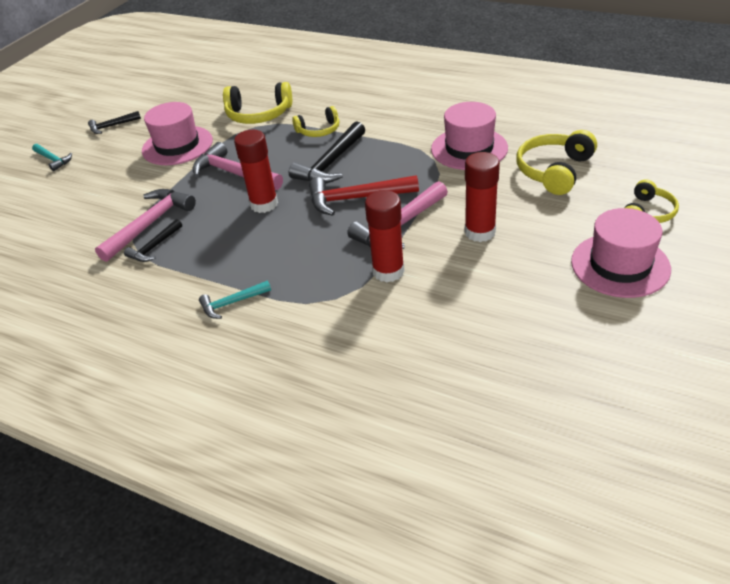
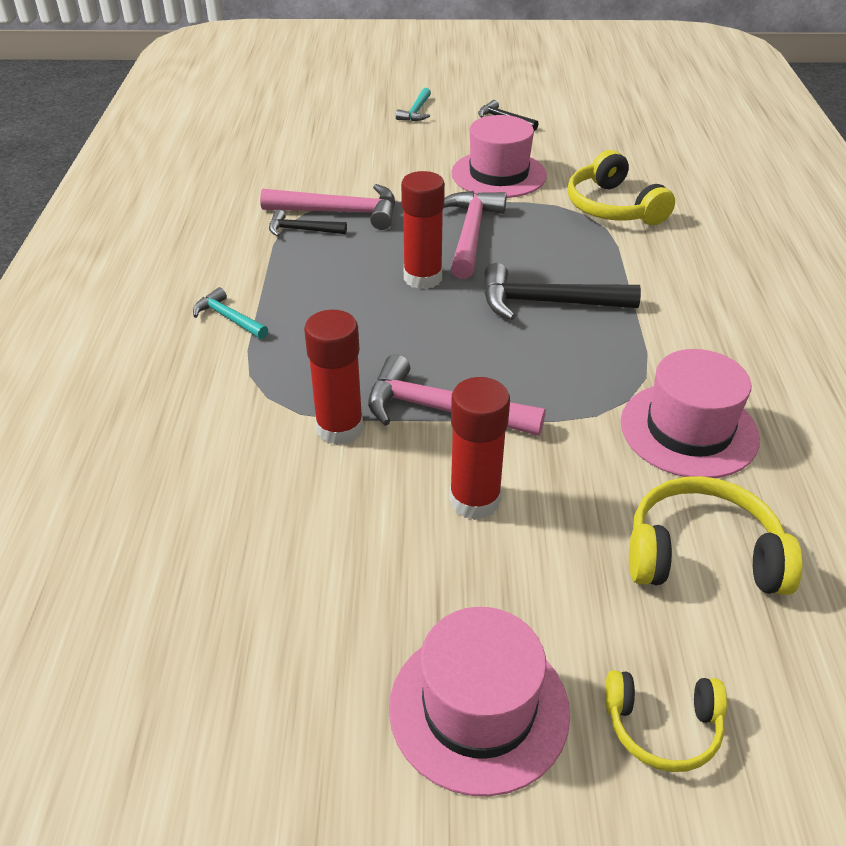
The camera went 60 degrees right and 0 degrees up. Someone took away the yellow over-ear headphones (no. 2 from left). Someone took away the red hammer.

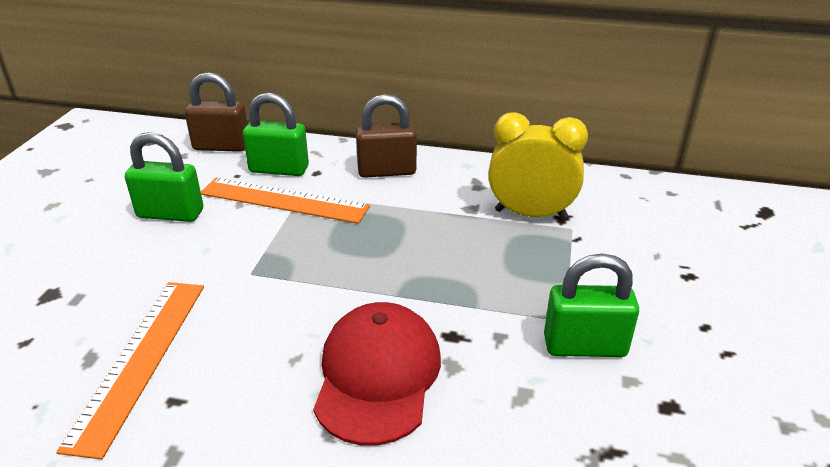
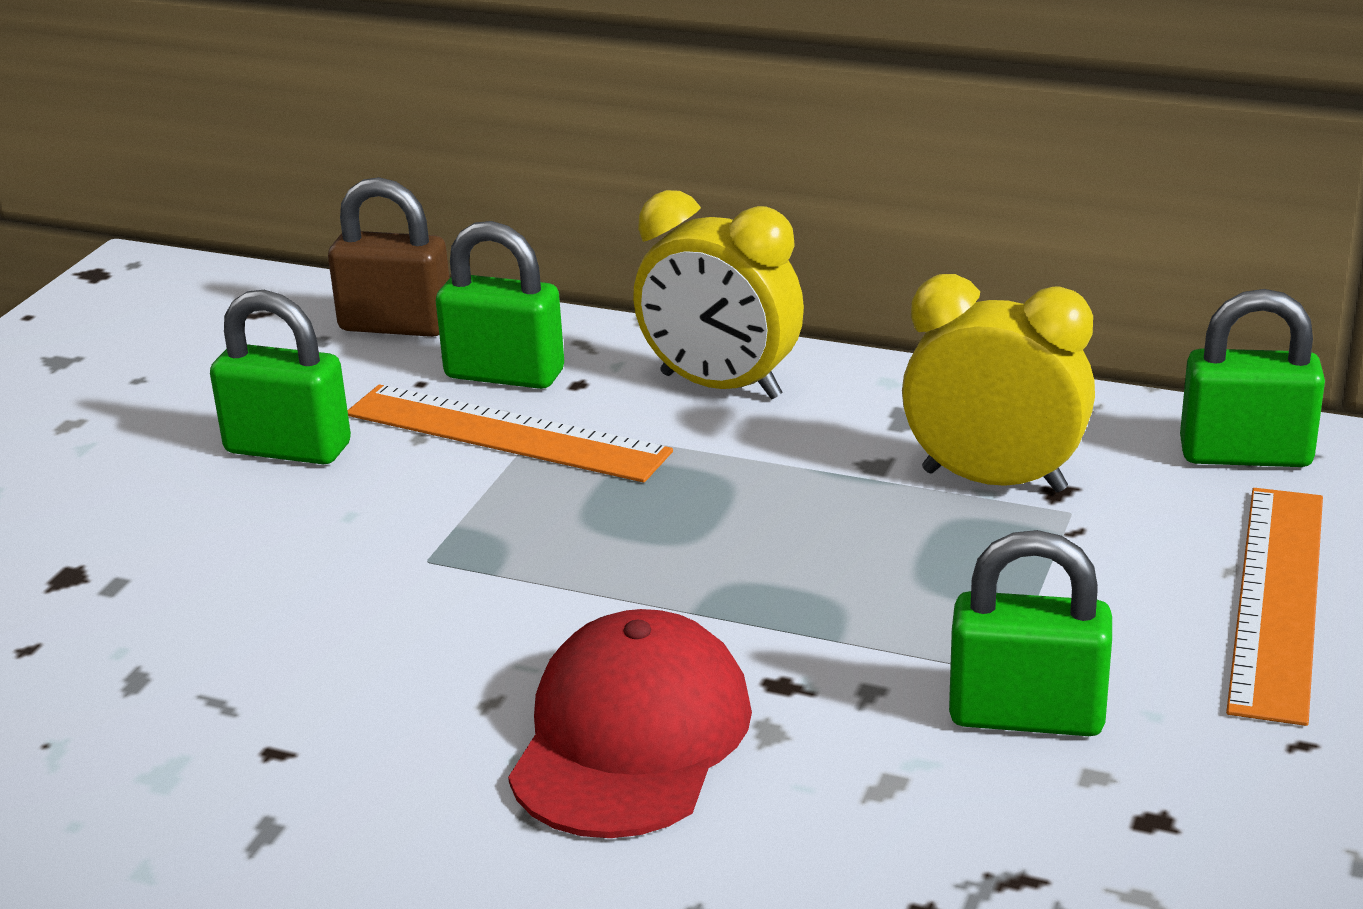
The camera went 10 degrees right and 5 degrees down. Someone carried the orange-coloured ruler (no. 1 from left in the first image). Someone swapped the russet small lock (no. 2 from left) for the yellow clock (no. 1 from left). Someone put down the leaf-green small lock (no. 4 from left).

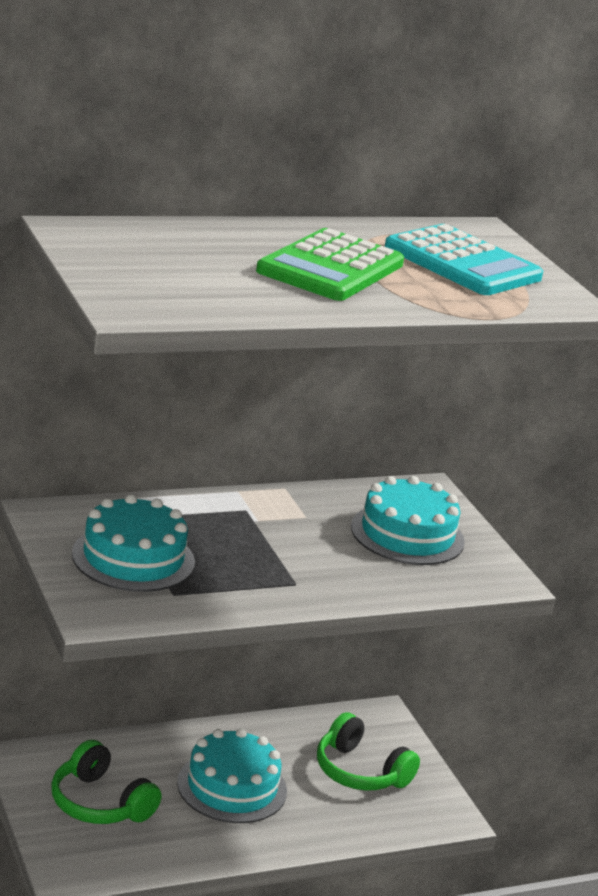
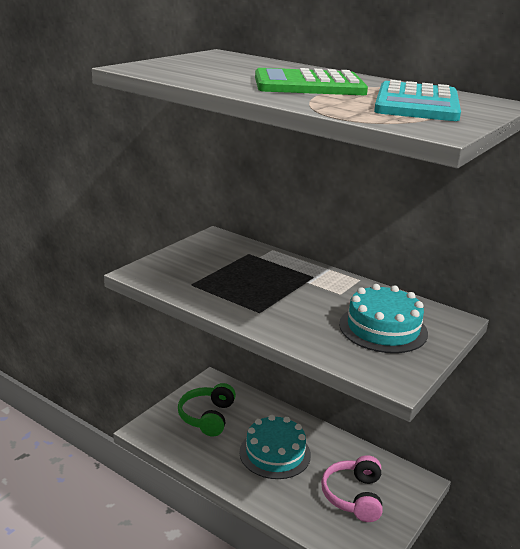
The camera went 60 degrees right and 0 degrees up. Someone took away the turquoise gateau (no. 1 from left). Someone repainted the leaf-green over-ear headphones (no. 2 from left), which became the pink over-ear headphones.

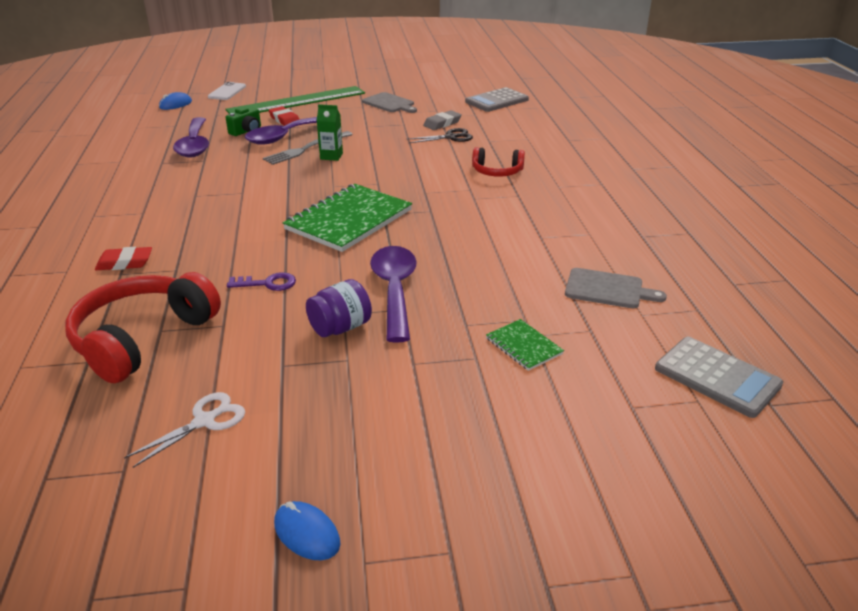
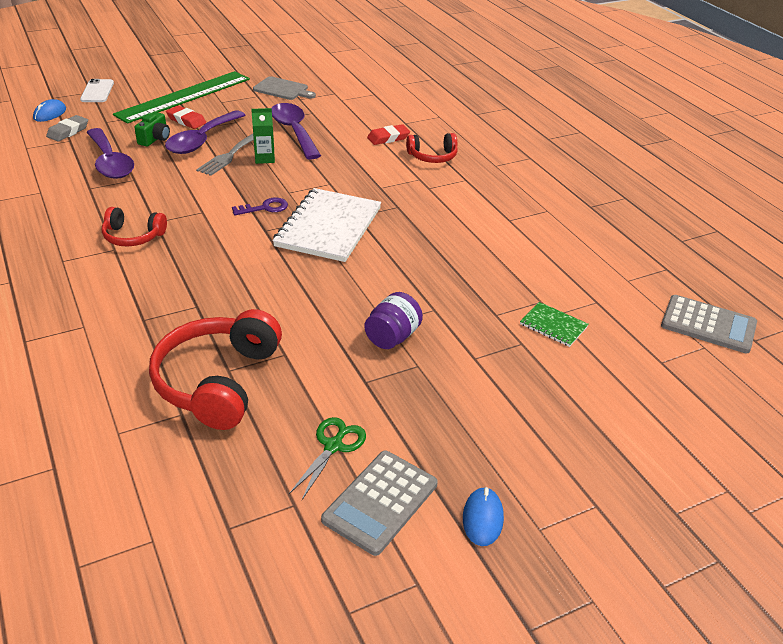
The camera went 20 degrees left and 5 degrees up. Someone carried the red gum eraser (no. 1 from left in the first image). Someone repainted the white pair of scissors, which became the leaf-green pair of scissors. Someone carried the violet key. Someone rotated the royal blue computer mouse (no. 2 from left) by 75 degrees clockwise. Someone repainted the leaf-green notepad (no. 1 from left), which became the white notepad. Someone carried the violet teaspoon (no. 3 from left). Someone took away the ebony pair of scissors. Someone carried the grey gum eraser. Someone carried the grey adding machine (no. 1 from left). Someone took away the grey bread board (no. 2 from left). Someone put down the red over-ear headphones (no. 1 from left).

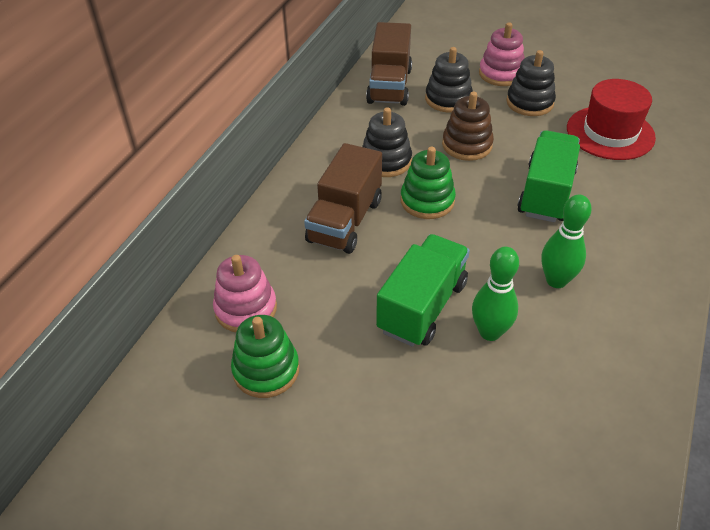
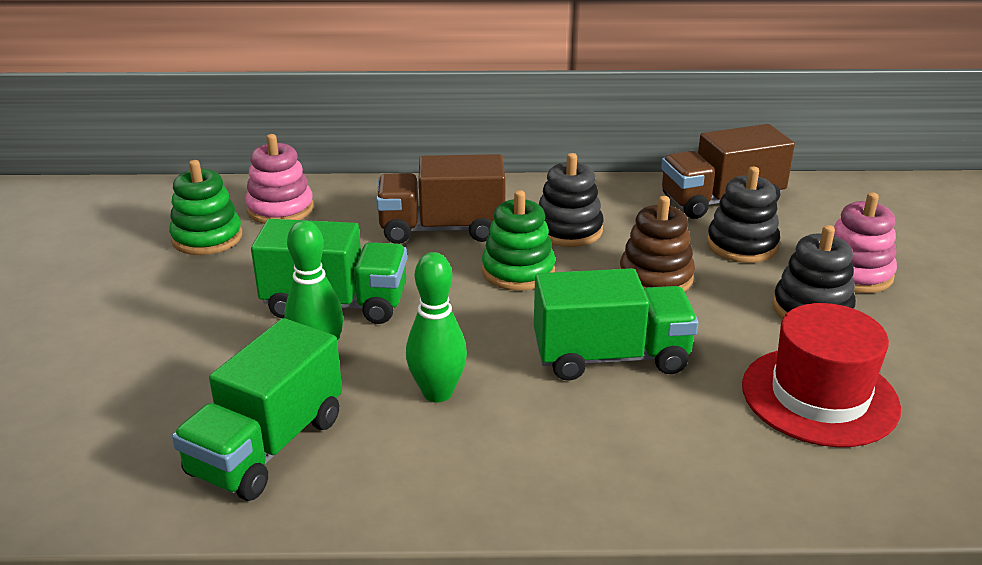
The camera went 65 degrees right and 15 degrees down. Someone put down the leaf-green toy truck (no. 1 from left).

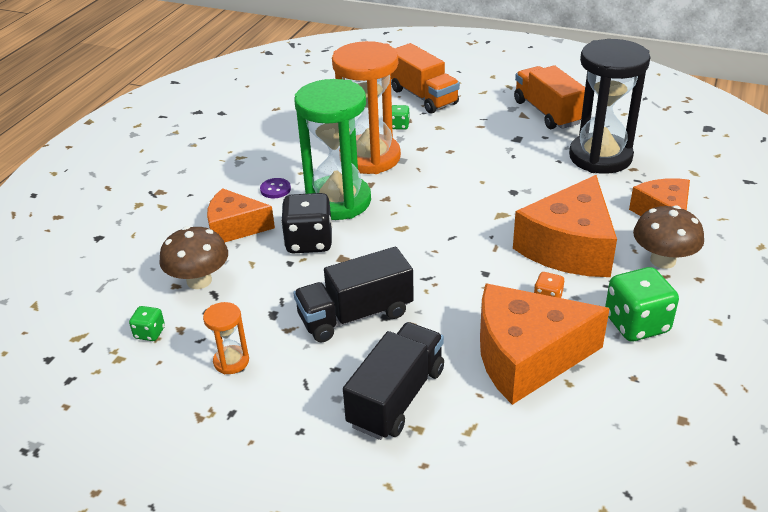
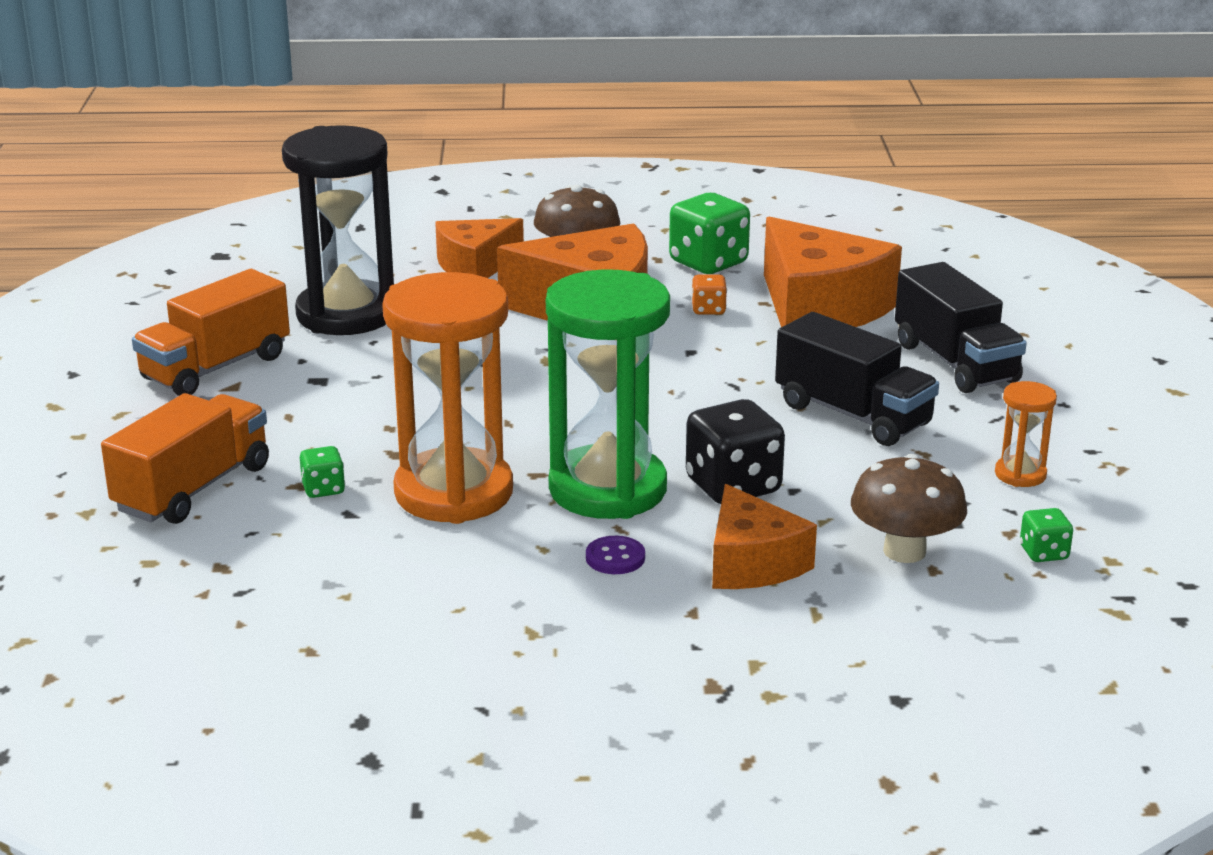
The camera went 115 degrees left and 10 degrees down. Someone rotated the ebony toy truck (no. 2 from left) by 120 degrees counterclockwise.

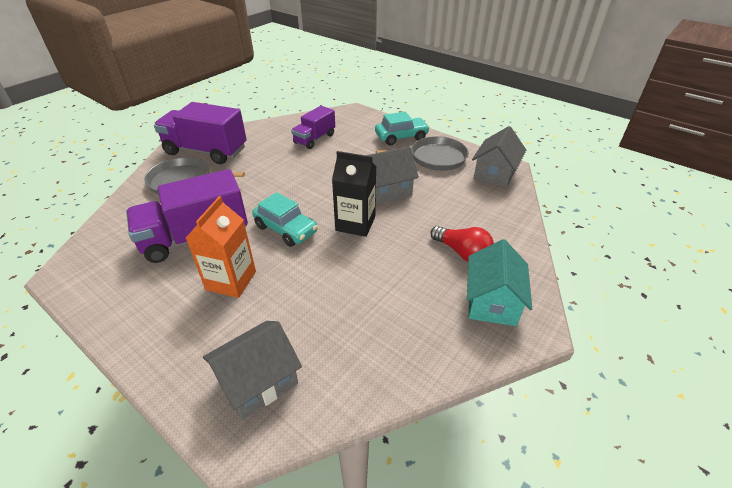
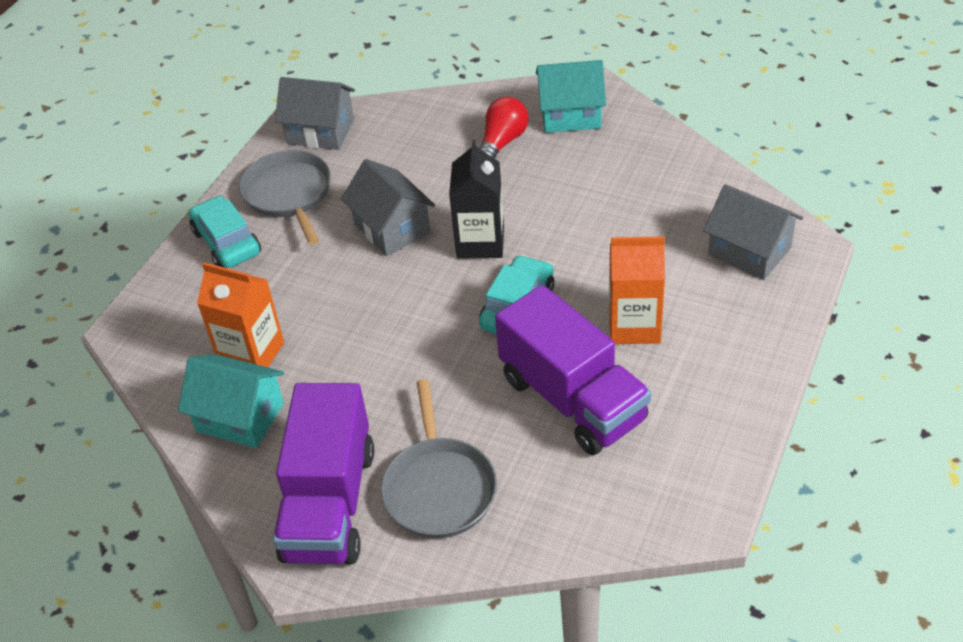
The camera went 100 degrees left and 5 degrees up. Someone swapped the violet toy truck (no. 3 from left) for the orange-coloured carton (no. 1 from left). Someone put down the turquoise house (no. 1 from left).

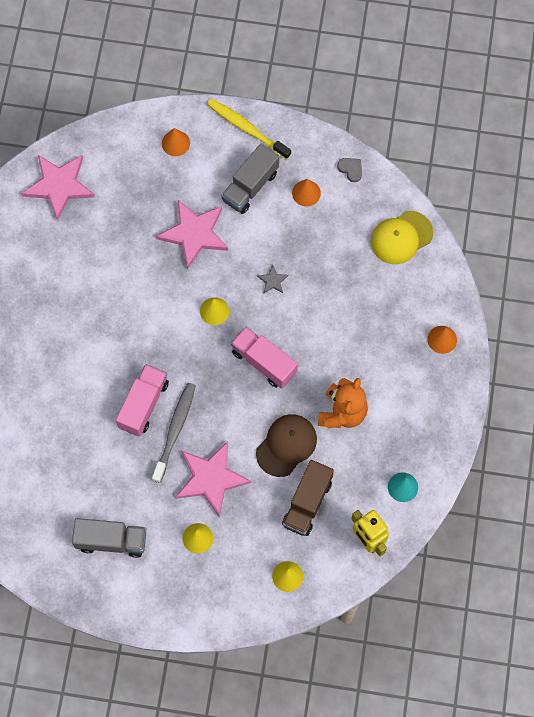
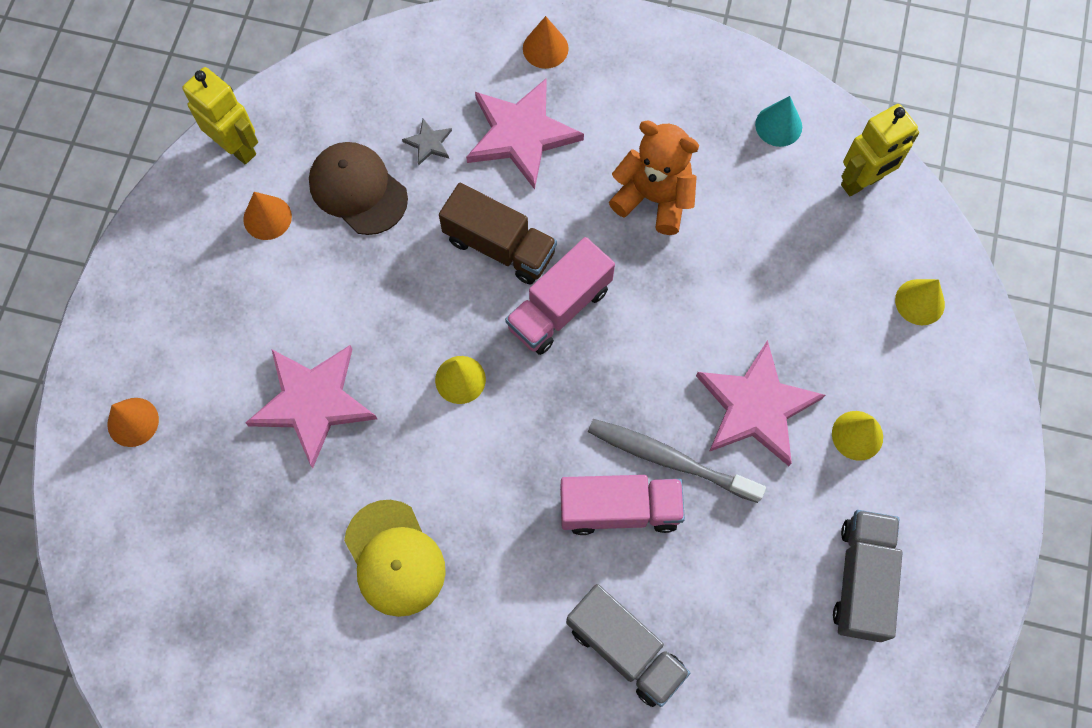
The camera went 85 degrees left and 0 degrees up. Someone carried the pink star shape (no. 1 from left in the first image). Someone rotated the pink toy truck (no. 1 from left in the first image) by 150 degrees clockwise. Someone took away the yellow tooth brush. Someone carried the grey toy truck (no. 2 from left in the first image). Someone carried the russet baseball cap. Someone carried the grey star shape. Someone carried the russet toy truck. Someone swapped the grey heart for the yellow robot (no. 1 from left). Someone carried the yellow baseball cap.

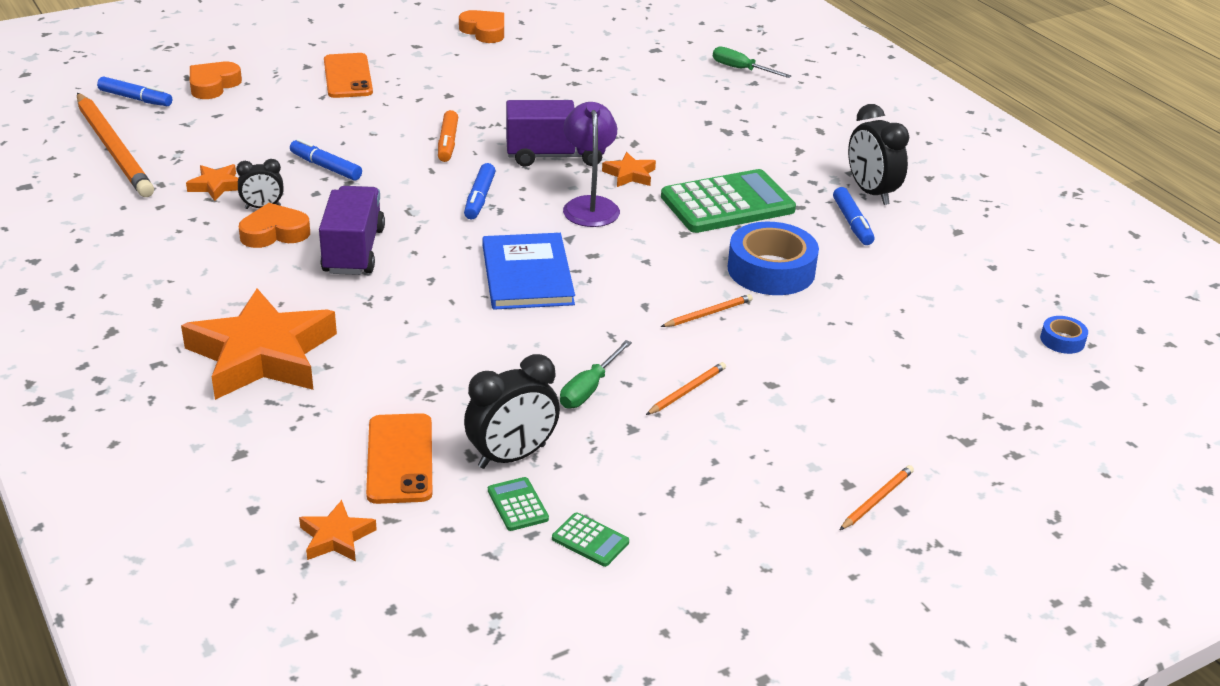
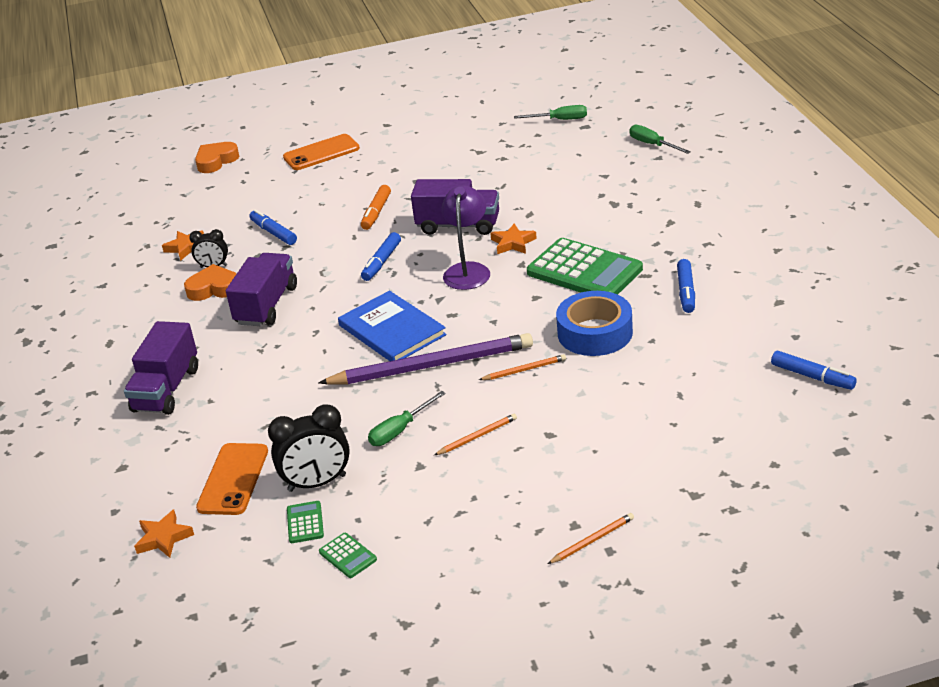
The camera went 20 degrees right and 0 degrees up. Someone took away the orange-coloured wooden pencil (no. 1 from left). Someone carried the royal blue marker (no. 1 from left in the first image). Someone swapped the orange-coloured star shape (no. 2 from left) for the violet toy truck (no. 1 from left). Someone rotated the orange-coloured phone (no. 1 from left in the first image) by 60 degrees clockwise. Someone took away the orange-coloured heart (no. 3 from left). Someone rotated the royal blue hardback by 45 degrees counterclockwise. Someone rotated the leaf-green adding machine (no. 3 from left) by 45 degrees clockwise. Someone took away the ebony clock (no. 3 from left). Someone took away the royal blue tape (no. 2 from left). Someone put down the violet wooden pencil. Someone put down the leaf-green hand screwdriver (no. 2 from left).

